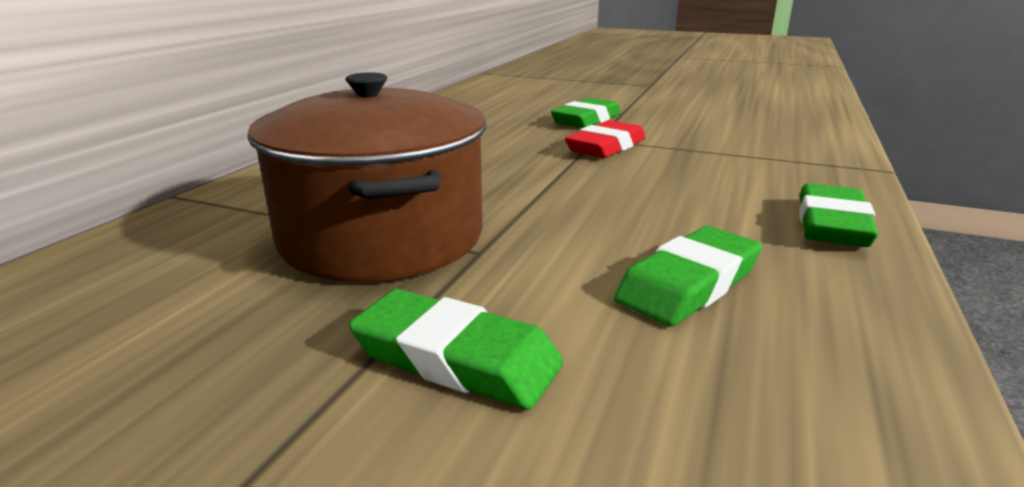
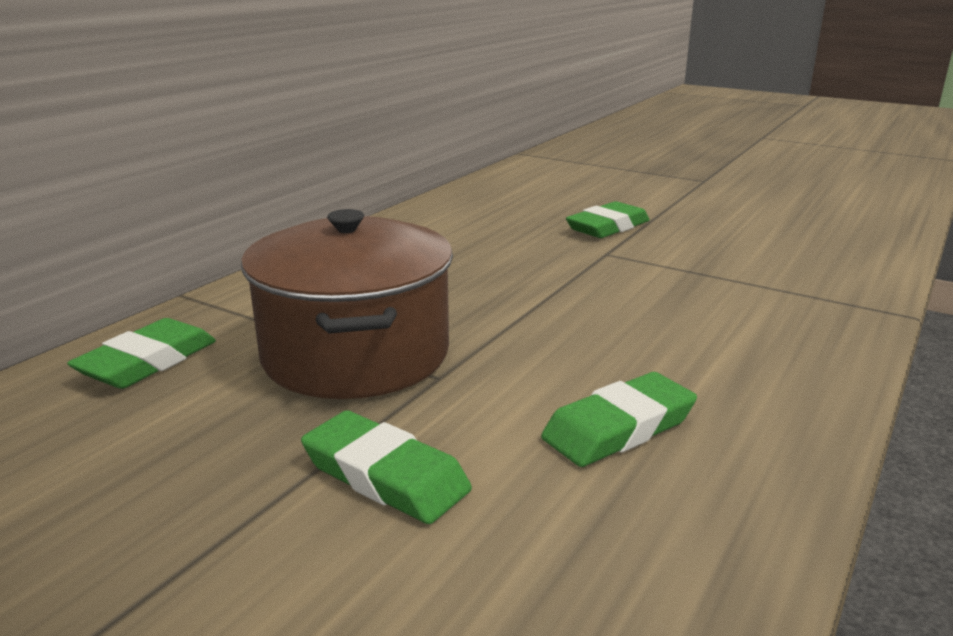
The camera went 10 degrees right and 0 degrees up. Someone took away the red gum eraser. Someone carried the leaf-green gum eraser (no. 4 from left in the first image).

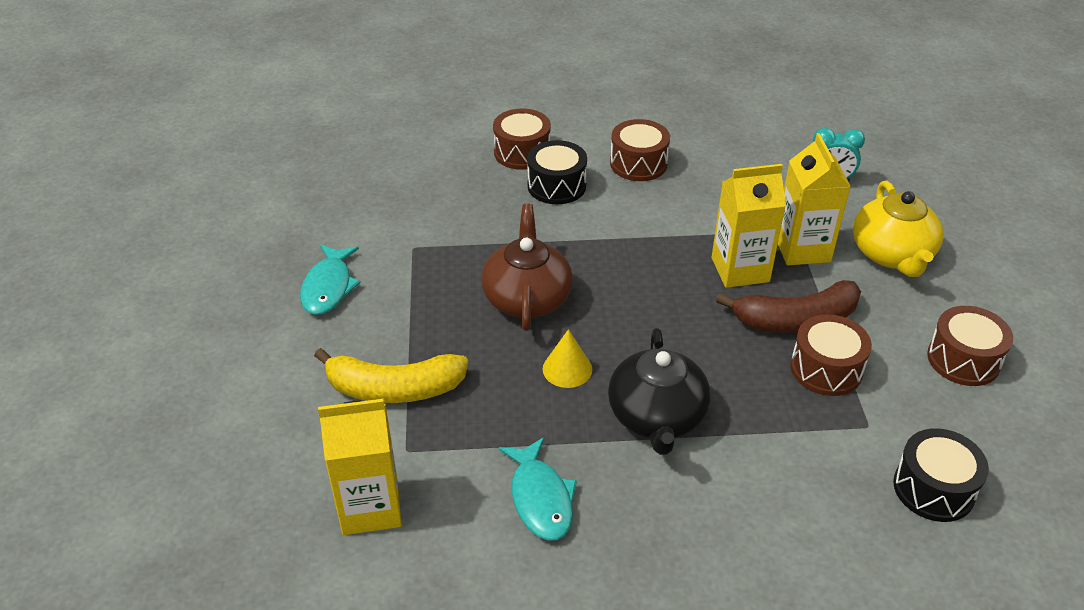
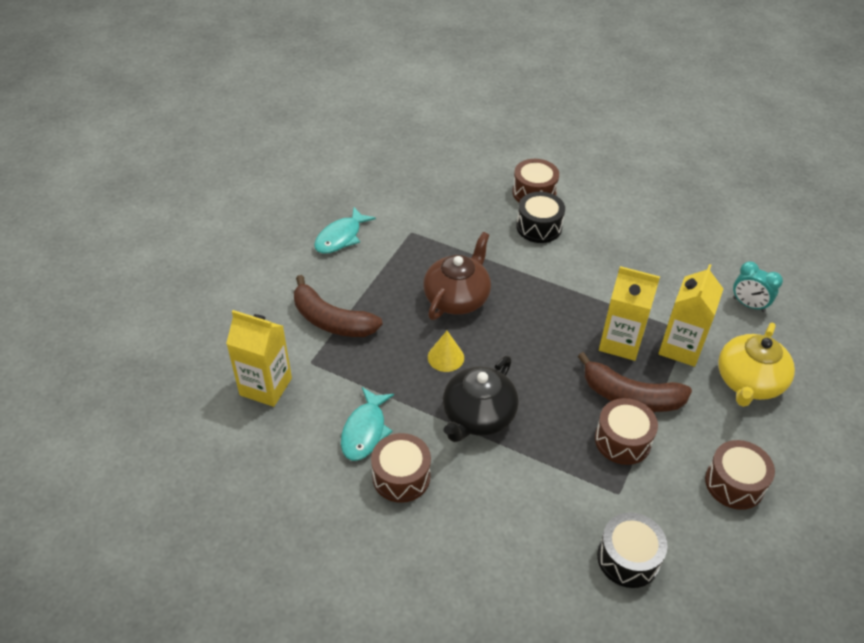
The camera went 30 degrees right and 5 degrees up. Someone repainted the yellow banana, which became the russet banana (no. 1 from left). Someone carried the russet toy drum (no. 2 from left in the first image).

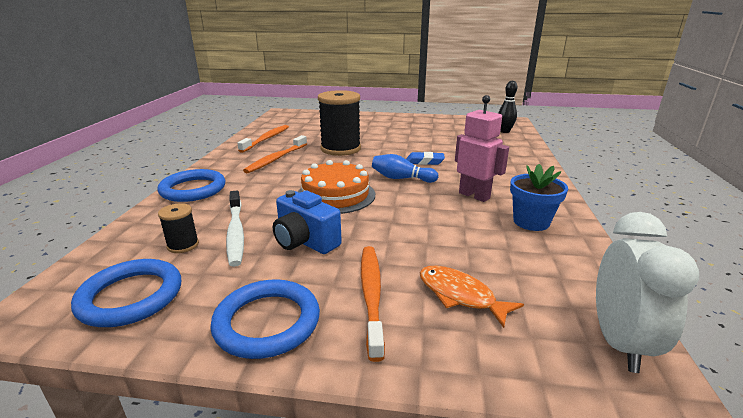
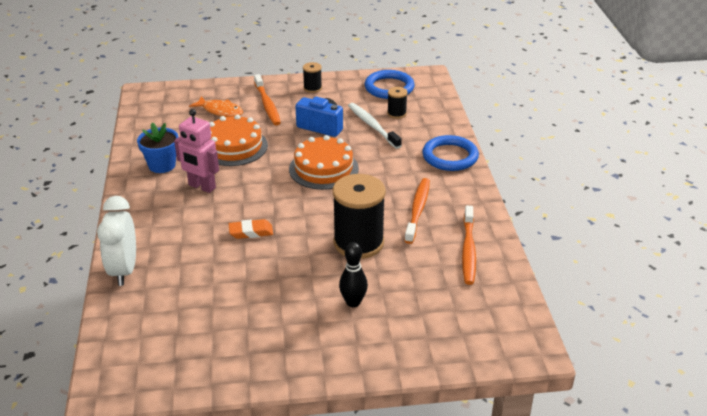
The camera went 165 degrees right and 10 degrees up. Someone swapped the royal blue torus (no. 3 from left) for the ebony bobbin (no. 1 from left). Someone took away the royal blue tenpin. Someone repainted the royal blue gum eraser, which became the orange-coloured gum eraser. Someone carried the ebony tenpin. Someone carried the white clock. Someone put down the orange-coloured gateau (no. 1 from left).

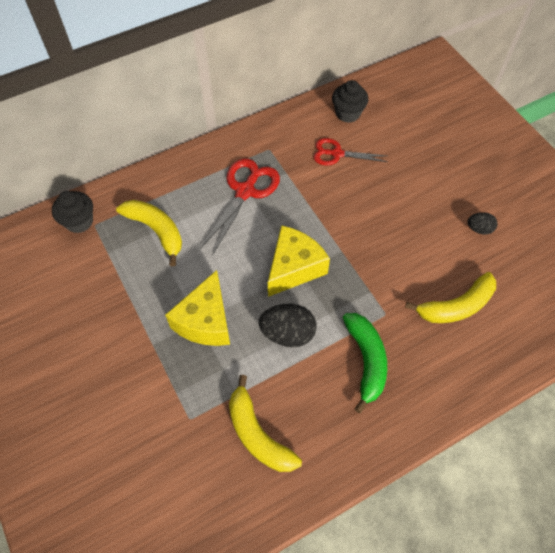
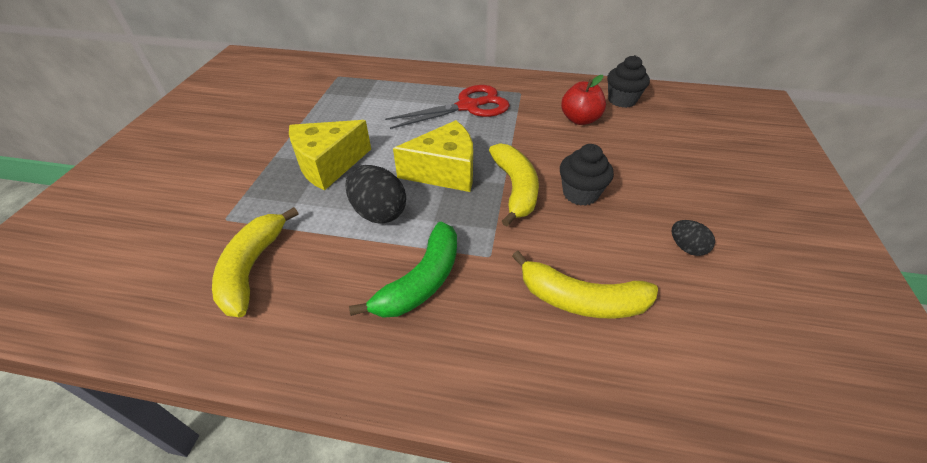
The camera went 40 degrees right and 15 degrees down. Someone carried the ebony cupcake (no. 1 from left). Someone carried the yellow banana (no. 1 from left in the first image). Someone swapped the red pair of scissors (no. 2 from left) for the red apple fruit.

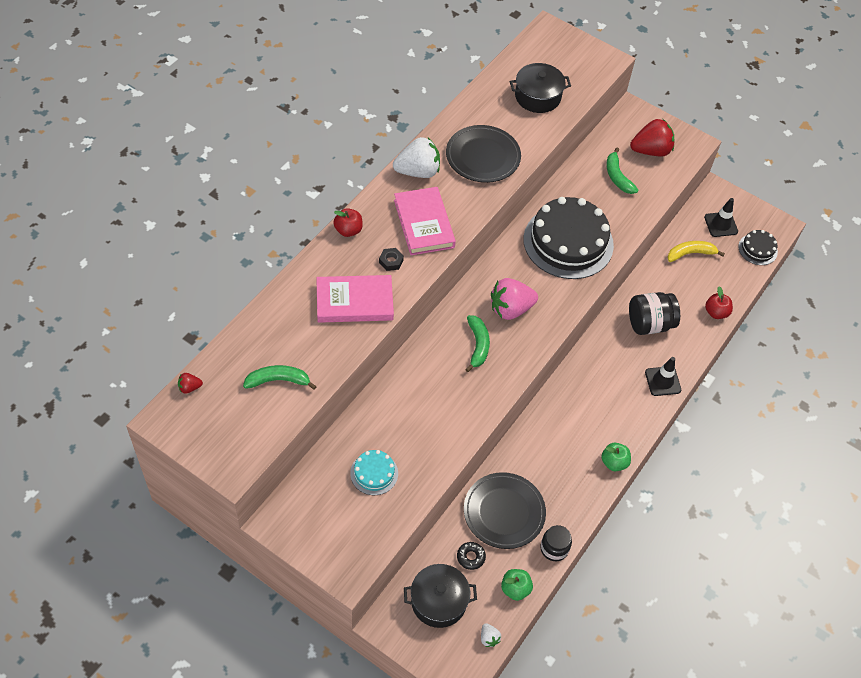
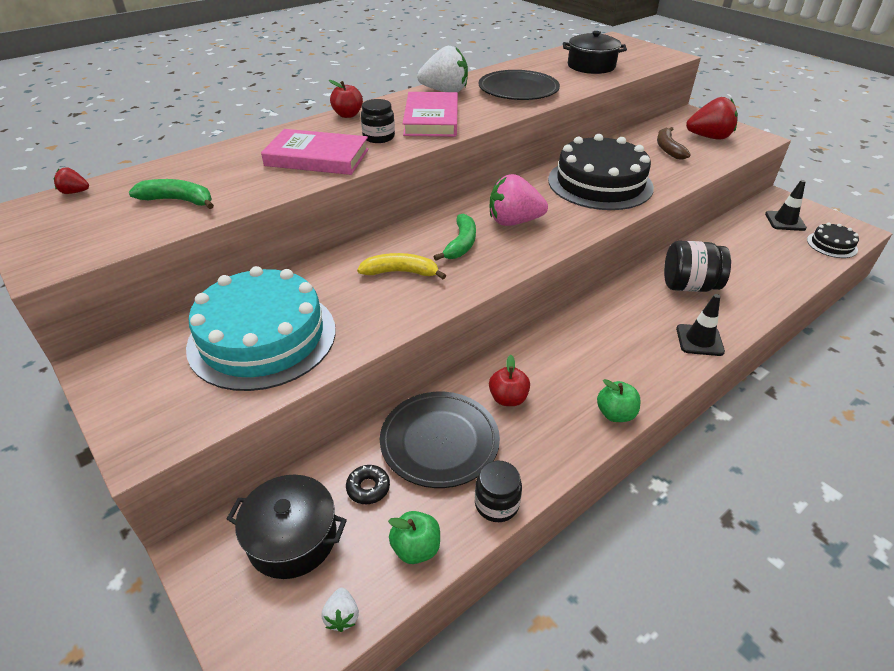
The camera went 20 degrees right and 15 degrees down. Someone scaled the turquoise gateau by 2.17. Someone swapped the ebony hexagon nut for the ebony preserve jar (no. 1 from left). Someone repainted the leaf-green banana (no. 3 from left), which became the russet banana. Someone carried the yellow banana. Someone carried the red apple fruit (no. 2 from left).

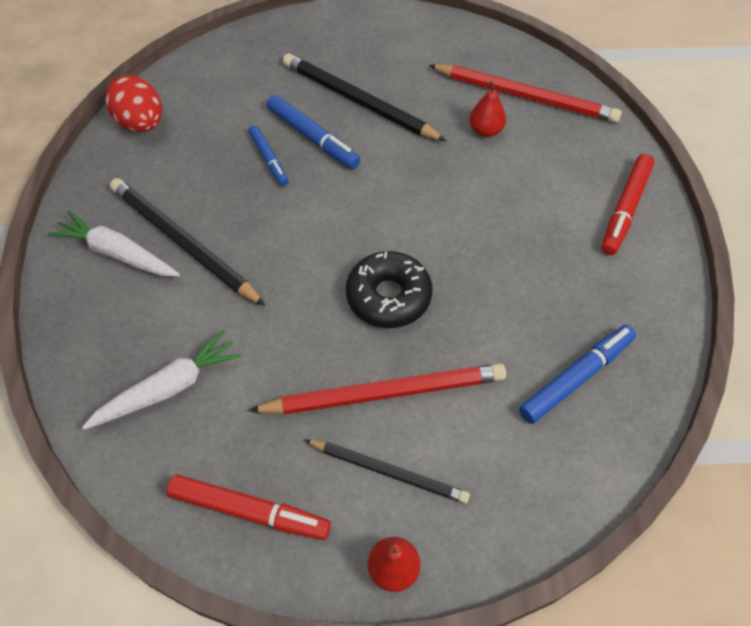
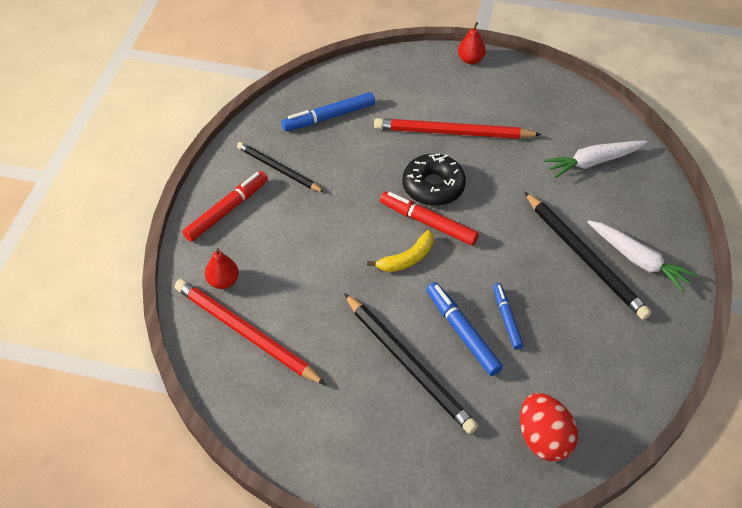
The camera went 165 degrees left and 5 degrees down. Someone carried the red egg shape. Someone carried the red marker (no. 1 from left in the first image). Someone carried the ebony wooden pencil (no. 3 from left in the first image). Someone carried the red toy pear (no. 2 from left in the first image). Someone put down the yellow banana.

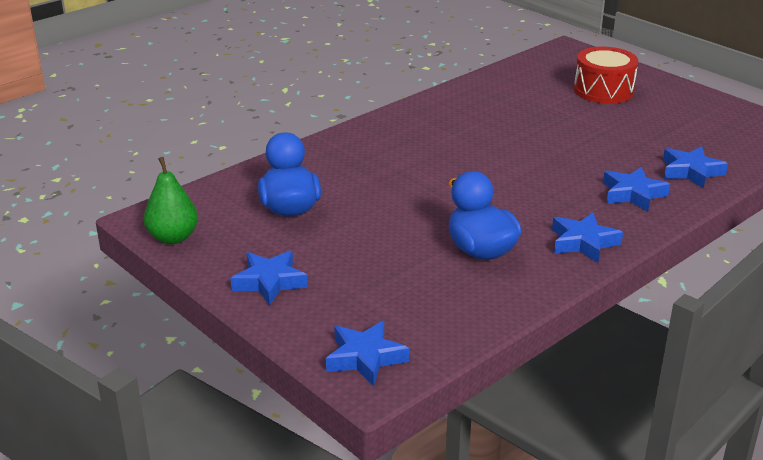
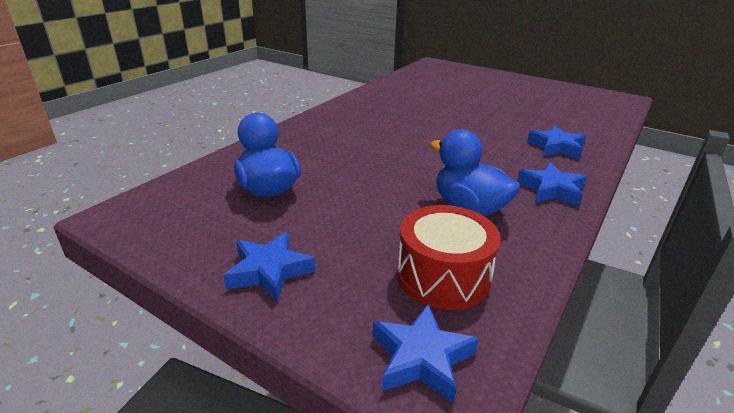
The camera went 15 degrees left and 0 degrees up. Someone took away the leaf-green toy pear. Someone carried the red toy drum. Someone took away the royal blue star shape (no. 5 from left).

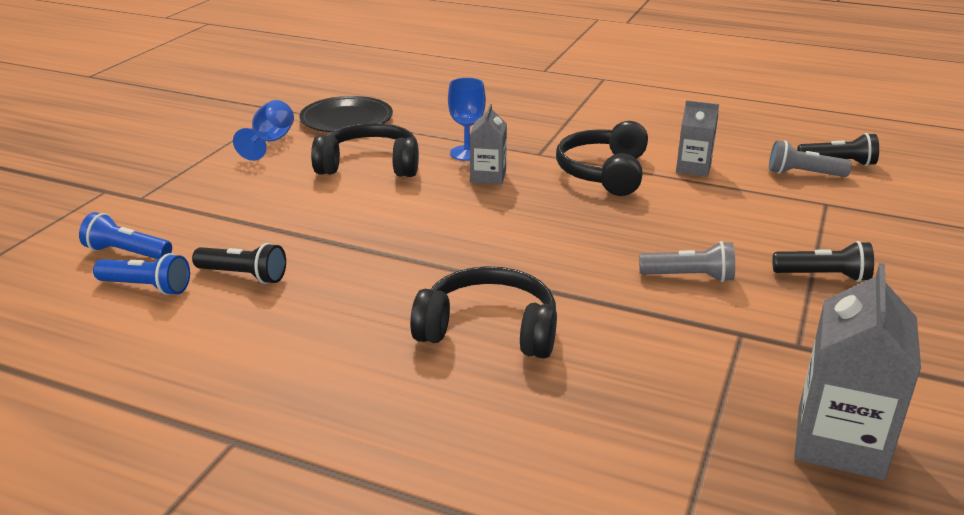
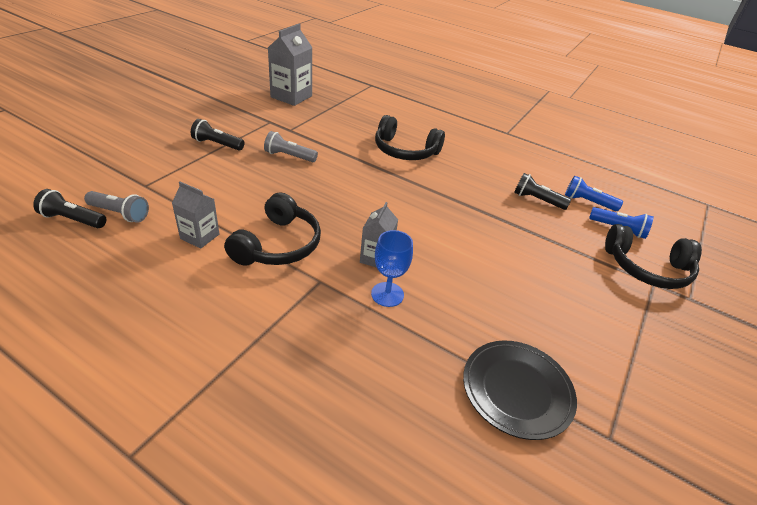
The camera went 175 degrees left and 10 degrees up. Someone took away the royal blue goblet (no. 1 from left). Someone carried the ebony over-ear headphones (no. 1 from left in the first image).

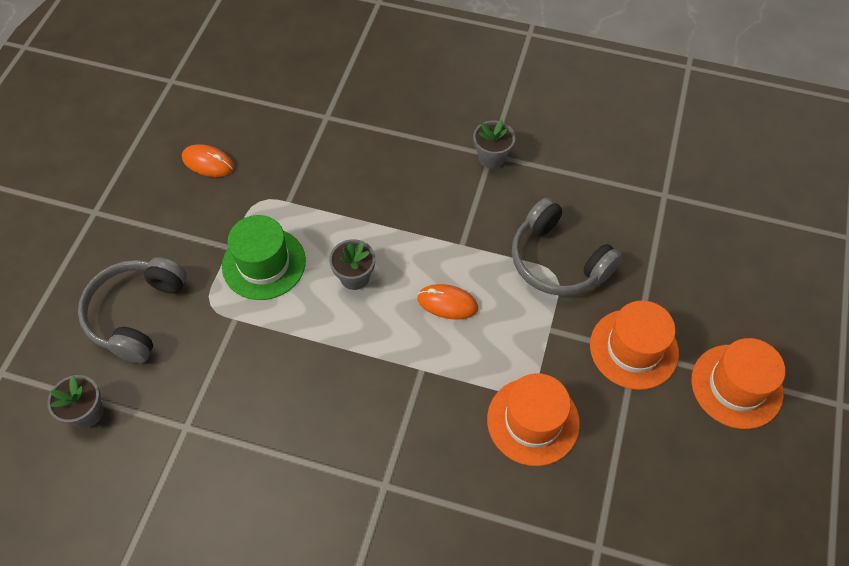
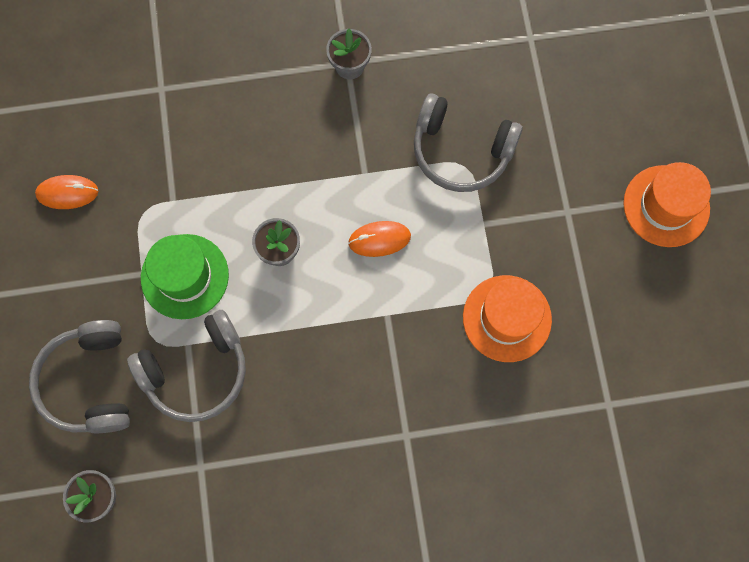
The camera went 25 degrees left and 15 degrees up. Someone took away the orange-coloured tall hat (no. 2 from left). Someone put down the grey over-ear headphones (no. 2 from left).

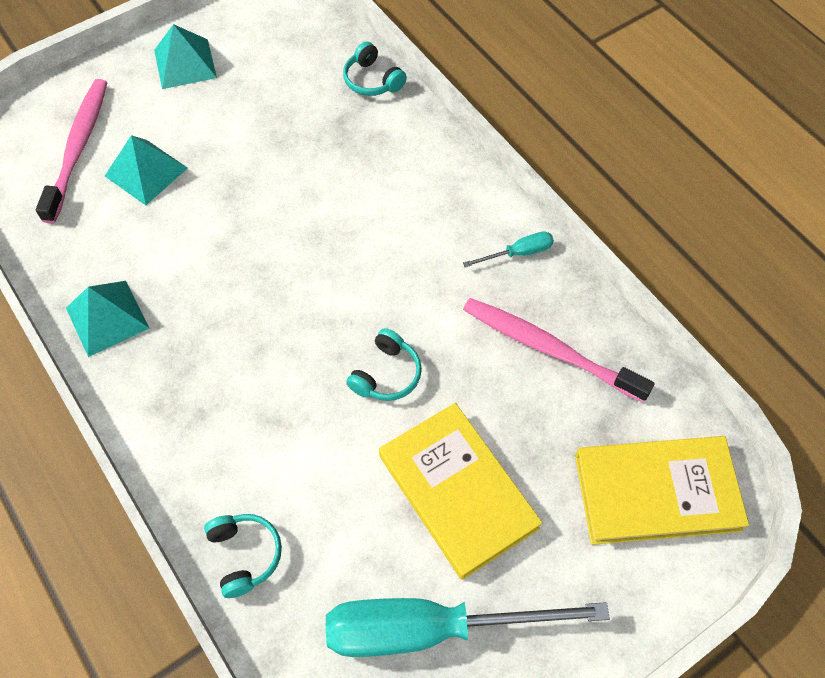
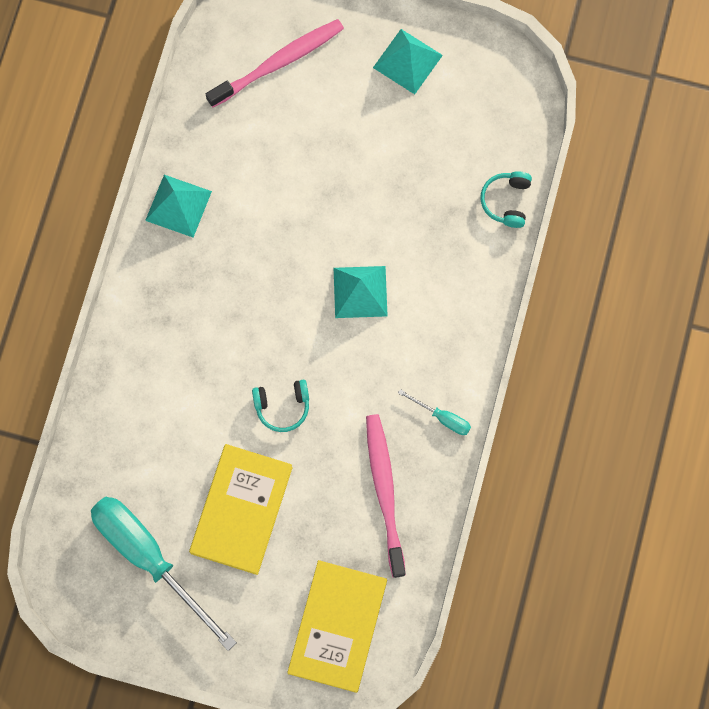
The camera went 50 degrees right and 15 degrees up. Someone carried the turquoise pyramid shape (no. 2 from left). Someone took away the turquoise over-ear headphones (no. 1 from left). Someone rotated the yellow hardback (no. 2 from left) by 60 degrees clockwise.

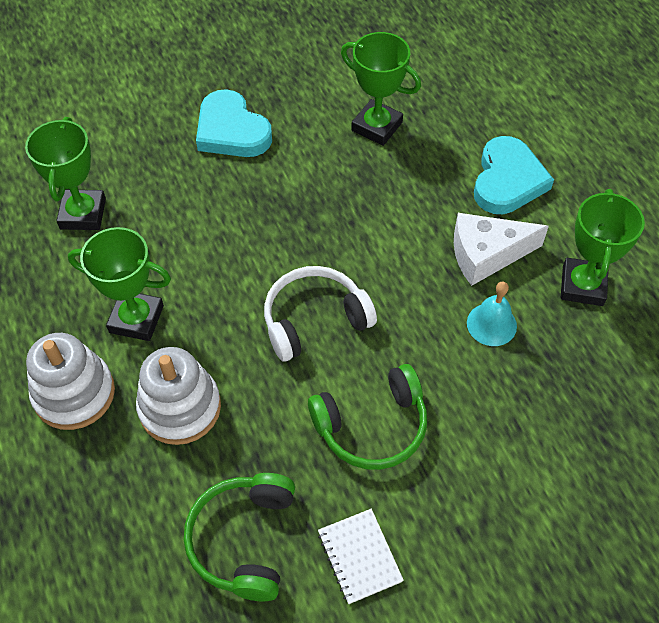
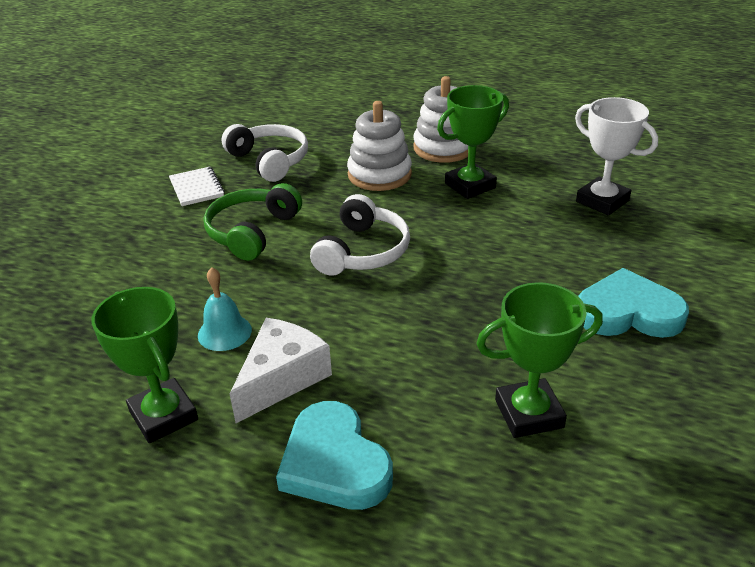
The camera went 135 degrees right and 20 degrees down. Someone repainted the leaf-green prize cup (no. 1 from left), which became the white prize cup. Someone repainted the leaf-green over-ear headphones (no. 1 from left), which became the white over-ear headphones (no. 1 from left). Someone rotated the white notepad by 45 degrees clockwise.

